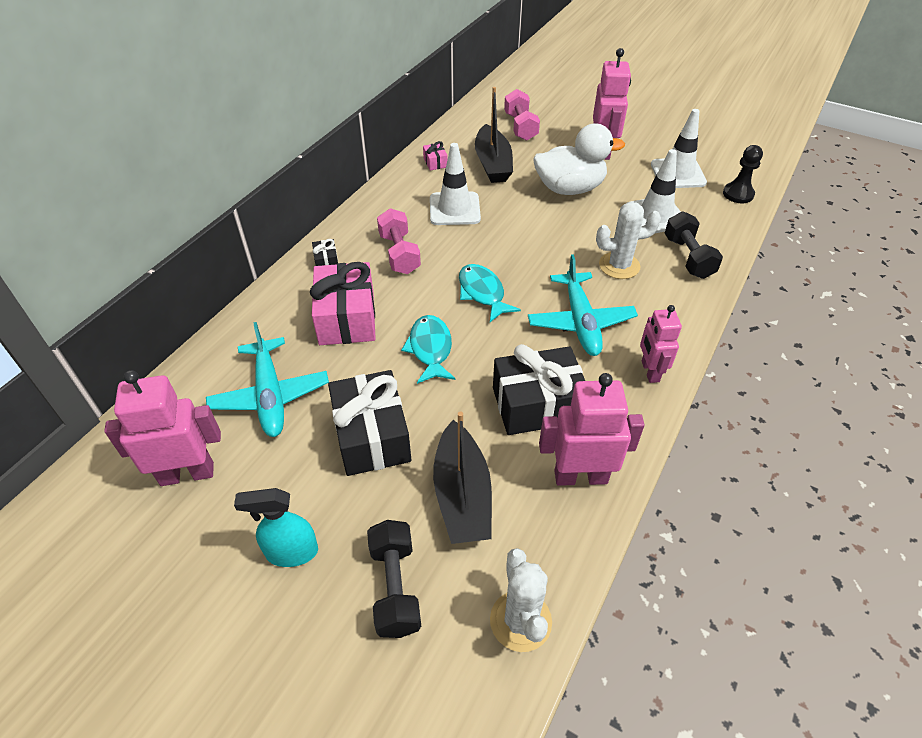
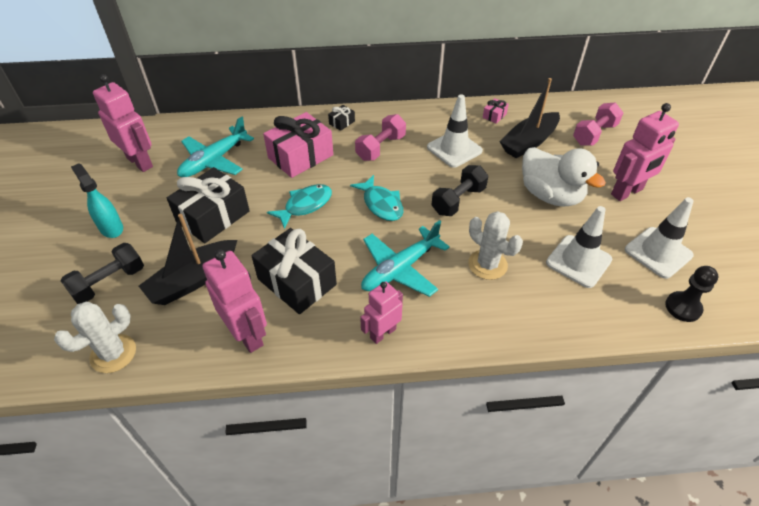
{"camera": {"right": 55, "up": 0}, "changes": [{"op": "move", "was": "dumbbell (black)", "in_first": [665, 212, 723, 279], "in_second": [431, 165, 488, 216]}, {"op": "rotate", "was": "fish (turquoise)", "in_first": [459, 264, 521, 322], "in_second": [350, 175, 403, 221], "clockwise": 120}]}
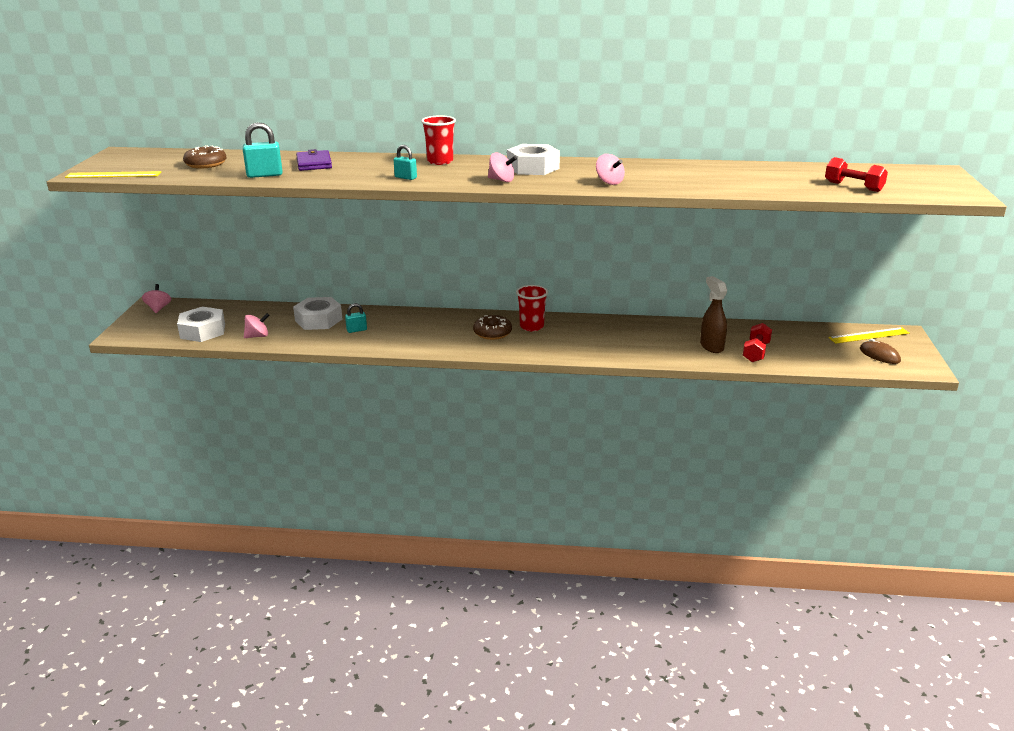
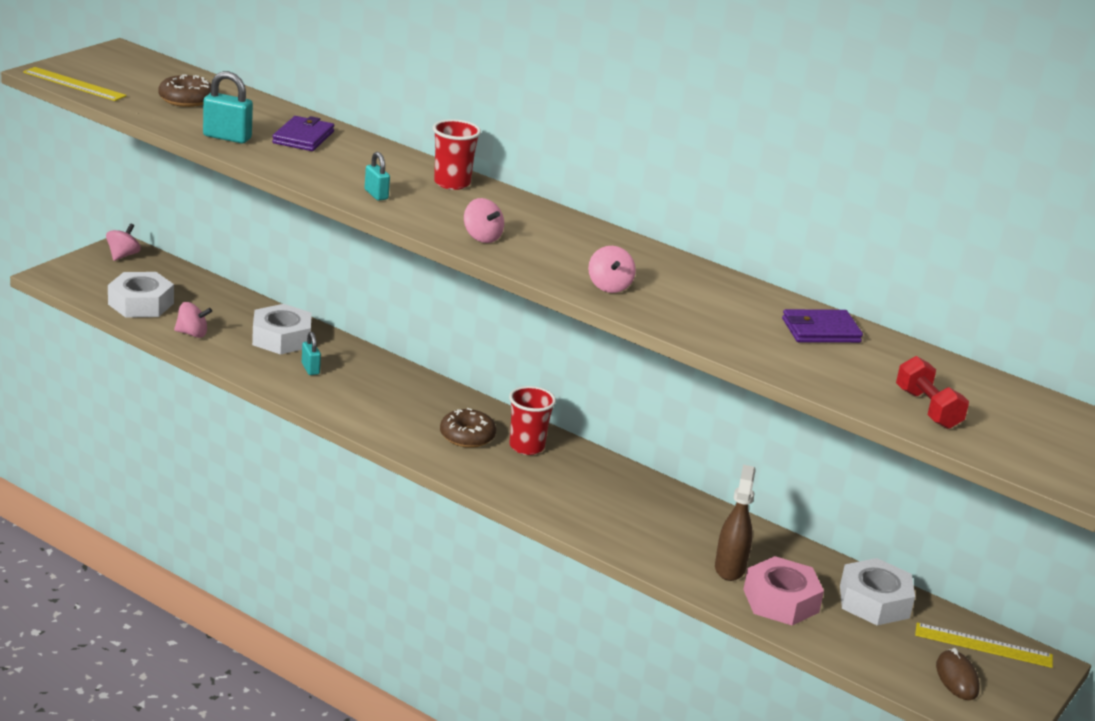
{"camera": {"right": 25, "up": 0}, "changes": [{"op": "insert", "now": "wallet (purple)", "in_second": [782, 309, 863, 343]}, {"op": "move", "was": "nut (white)", "in_first": [507, 144, 560, 175], "in_second": [840, 558, 915, 626]}, {"op": "replace", "was": "dumbbell (red)", "now": "nut (pink)", "in_first": [743, 323, 772, 362], "in_second": [743, 556, 824, 625]}, {"op": "rotate", "was": "padlock (turquoise)", "in_first": [345, 303, 367, 333], "in_second": [302, 332, 321, 375], "clockwise": 60}]}
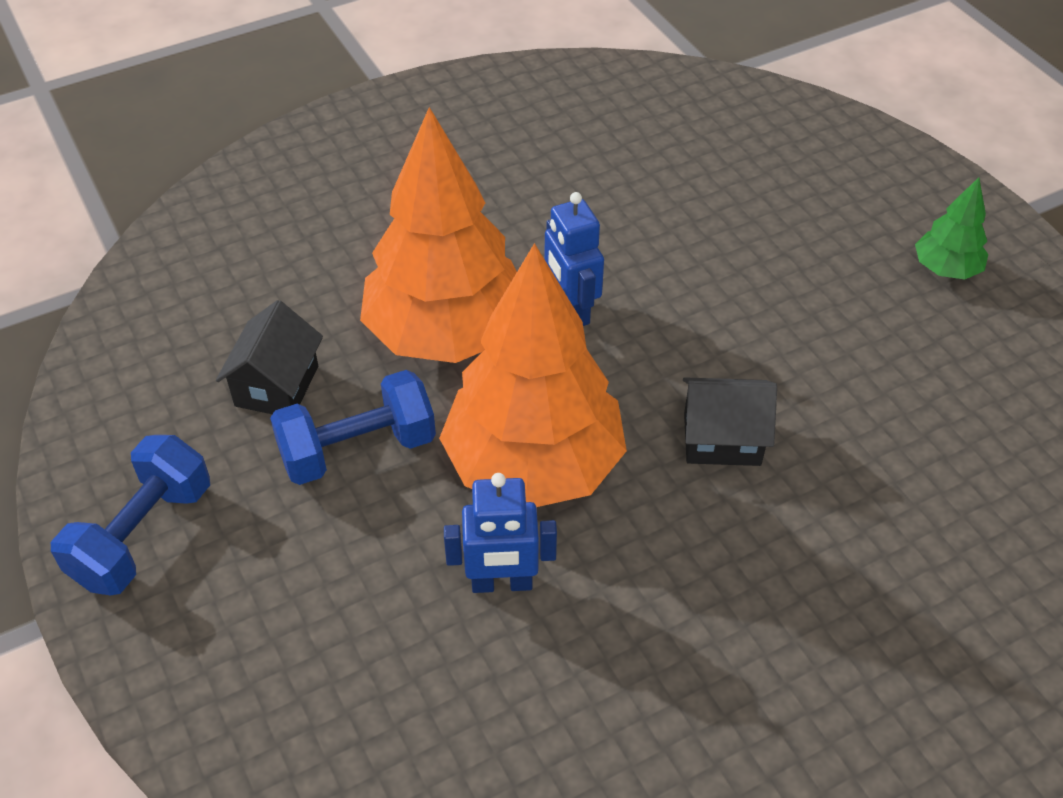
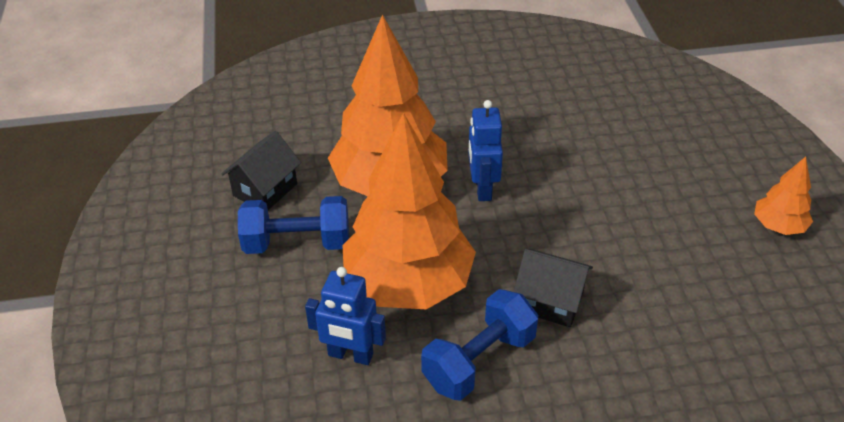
{"camera": {"right": 20, "up": -5}, "changes": [{"op": "move", "was": "dumbbell (blue)", "in_first": [51, 435, 210, 596], "in_second": [421, 289, 538, 401]}, {"op": "recolor", "was": "tree (green)", "now": "tree (orange)", "in_first": [915, 177, 988, 279], "in_second": [754, 157, 813, 235]}]}
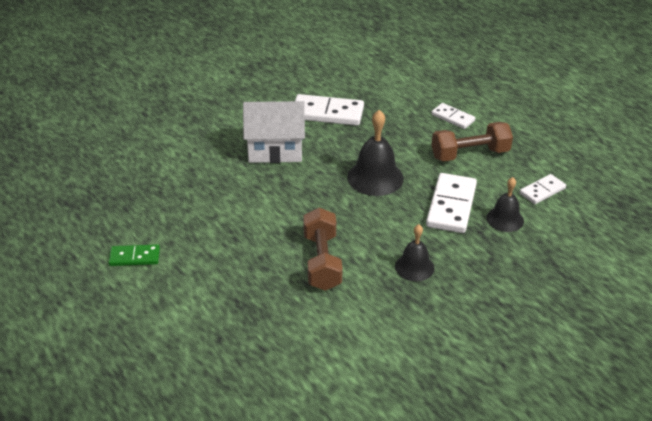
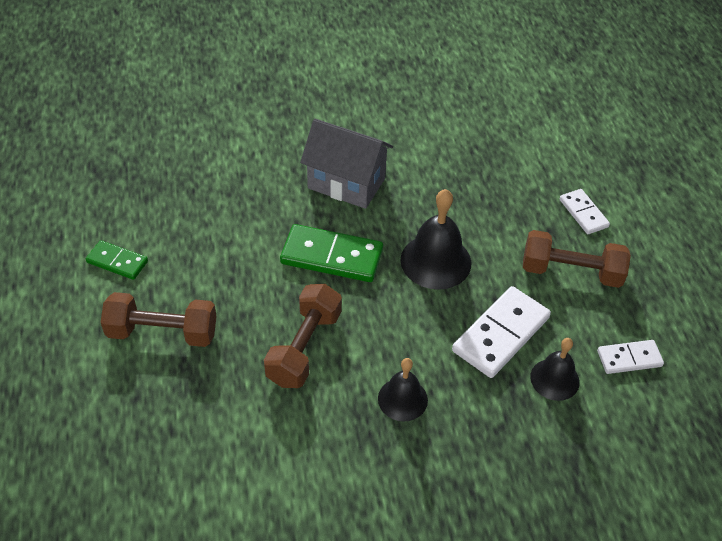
{"camera": {"right": 25, "up": 10}, "changes": [{"op": "delete", "was": "domino (white)", "in_first": [295, 94, 364, 126]}, {"op": "insert", "now": "dumbbell (brown)", "in_second": [101, 292, 217, 347]}, {"op": "insert", "now": "domino (green)", "in_second": [280, 224, 383, 282]}, {"op": "recolor", "was": "house (white)", "now": "house (grey)", "in_first": [243, 101, 305, 163], "in_second": [300, 119, 393, 209]}]}
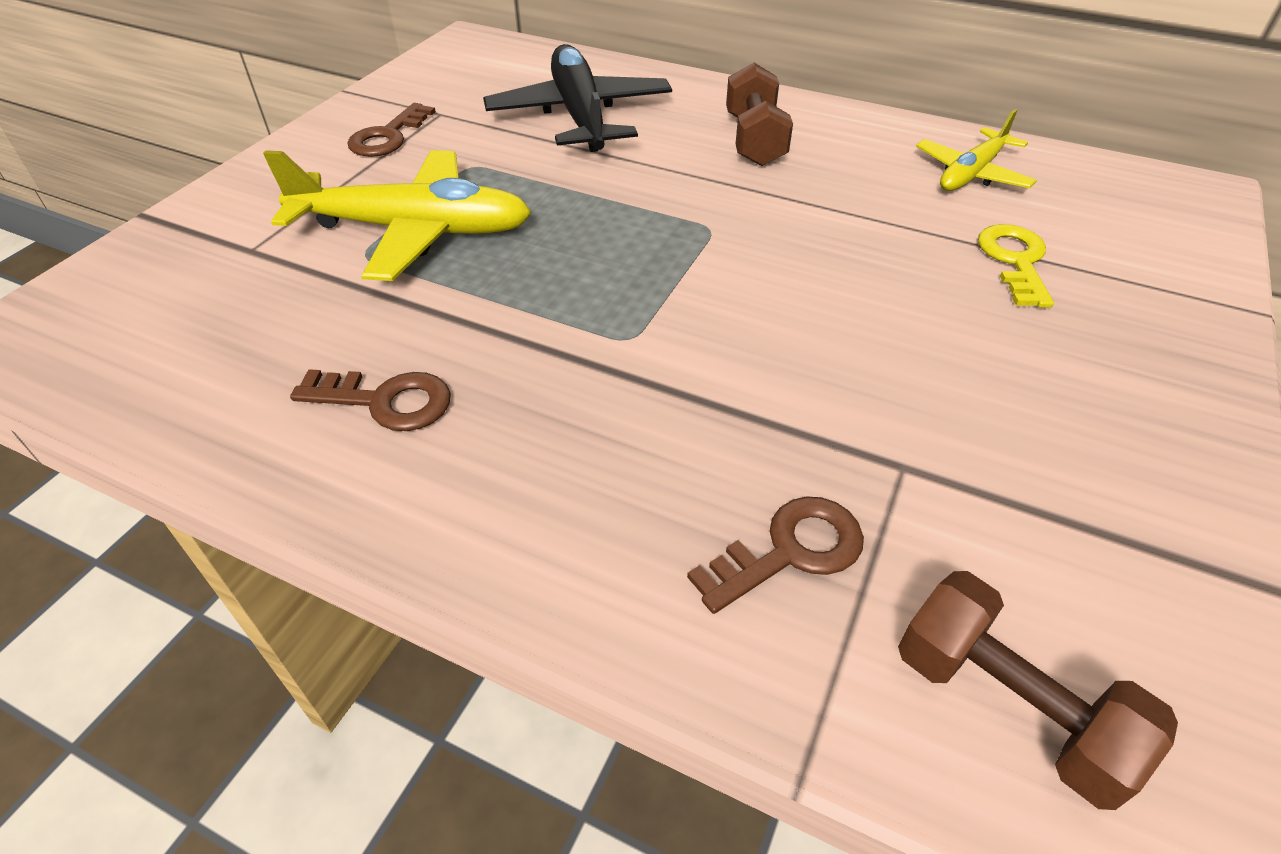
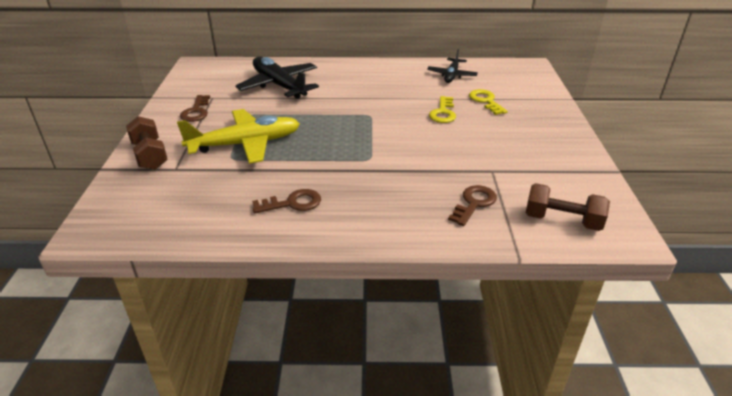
{"camera": {"right": -25, "up": -10}, "changes": [{"op": "insert", "now": "key (yellow)", "in_second": [429, 96, 456, 123]}, {"op": "move", "was": "dumbbell (brown)", "in_first": [726, 63, 793, 166], "in_second": [126, 116, 168, 170]}, {"op": "recolor", "was": "plane (yellow)", "now": "plane (black)", "in_first": [916, 109, 1037, 191], "in_second": [427, 49, 478, 83]}]}
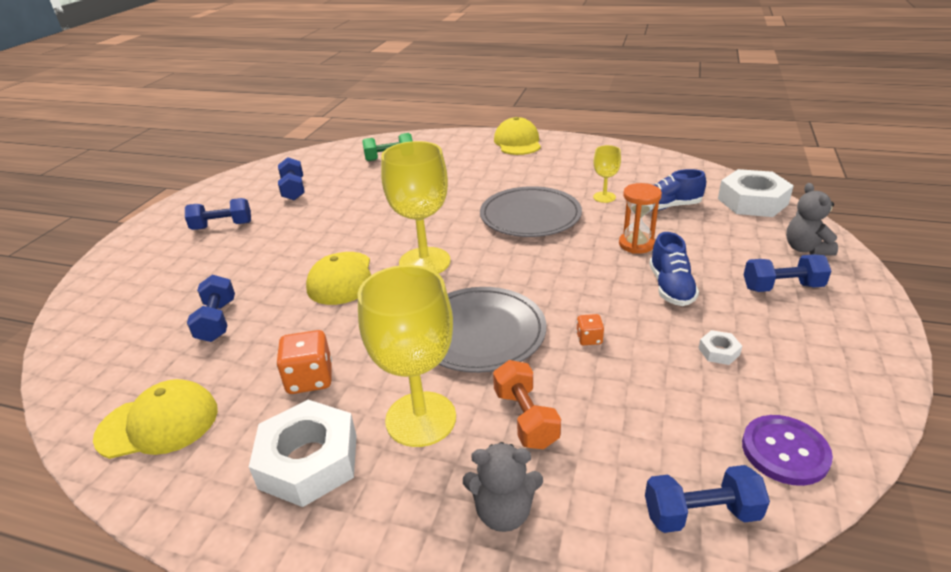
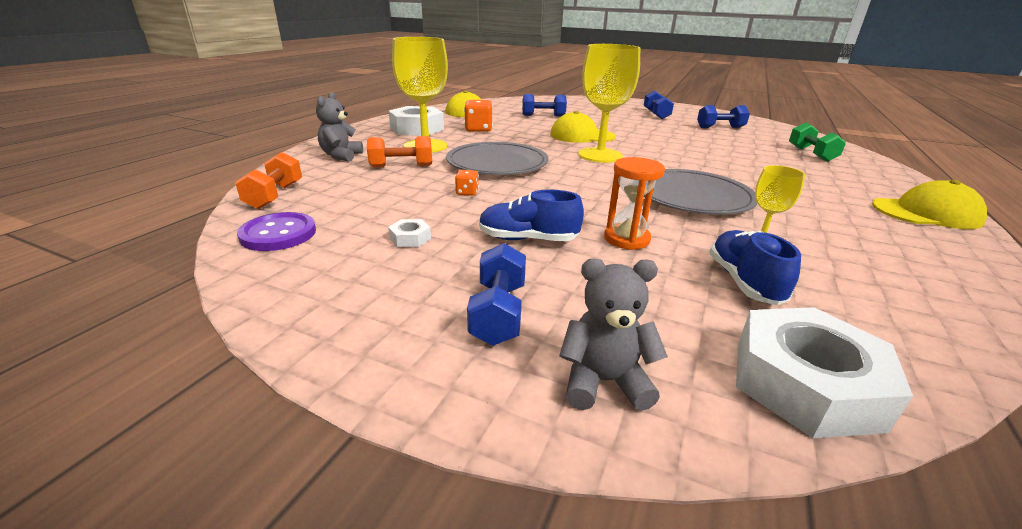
{"camera": {"right": 95, "up": -5}, "changes": [{"op": "recolor", "was": "dumbbell (blue)", "now": "dumbbell (orange)", "in_first": [645, 465, 770, 533], "in_second": [235, 152, 302, 209]}]}
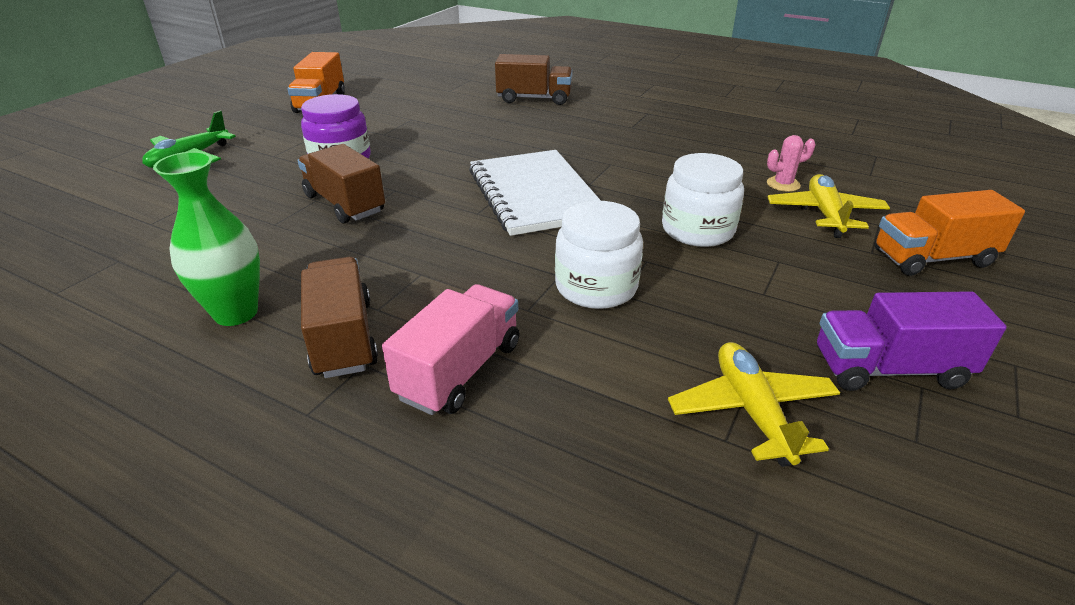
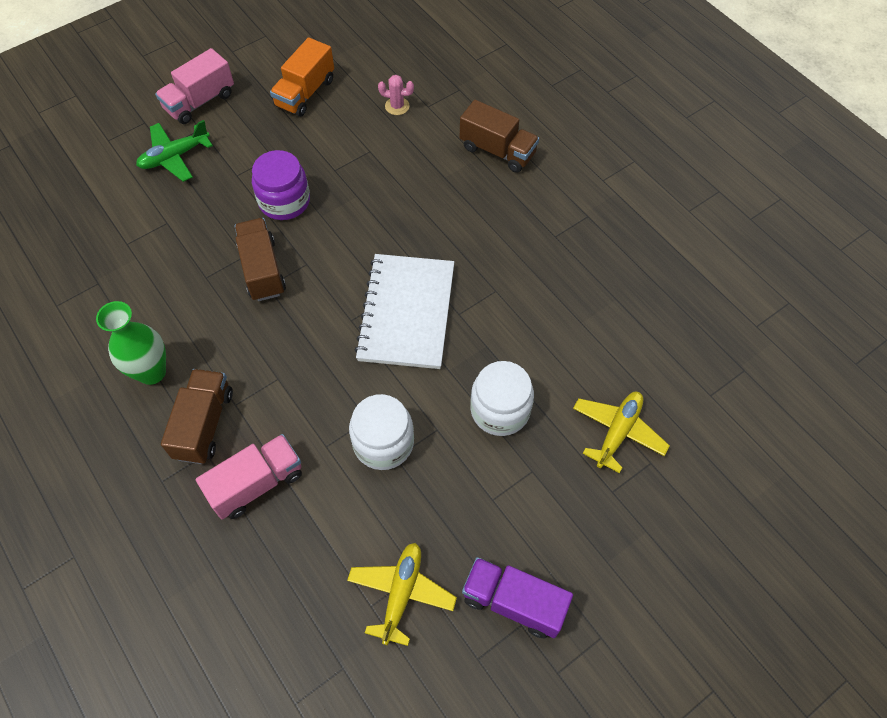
{"camera": {"right": 25, "up": 25}, "changes": [{"op": "delete", "was": "truck (orange)", "in_first": [874, 190, 1025, 276]}, {"op": "insert", "now": "truck (pink)", "in_second": [155, 48, 234, 124]}, {"op": "move", "was": "cactus (pink)", "in_first": [767, 135, 815, 192], "in_second": [378, 75, 414, 115]}]}
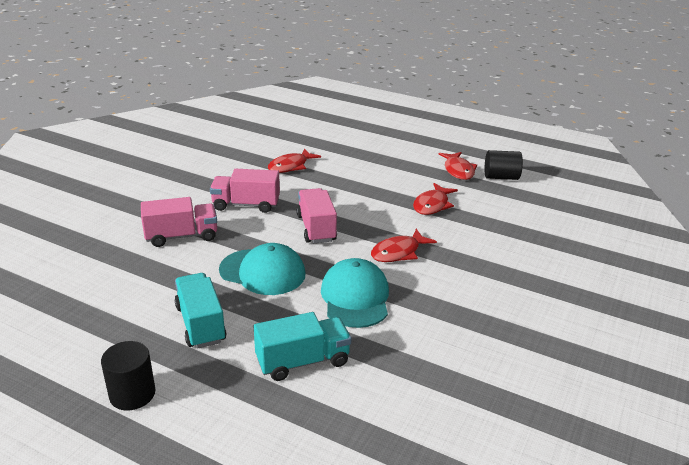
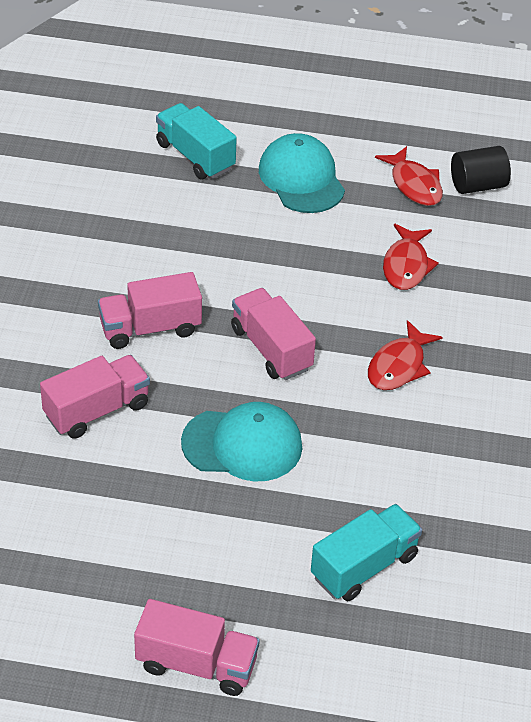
{"camera": {"right": -20, "up": 15}, "changes": [{"op": "delete", "was": "fish (red)", "in_first": [268, 148, 321, 173]}, {"op": "move", "was": "truck (turquoise)", "in_first": [175, 273, 226, 349], "in_second": [156, 103, 237, 180]}, {"op": "move", "was": "cap (turquoise)", "in_first": [321, 258, 389, 328], "in_second": [259, 133, 345, 213]}, {"op": "replace", "was": "cylinder (black)", "now": "truck (pink)", "in_first": [101, 341, 156, 411], "in_second": [134, 599, 260, 696]}]}
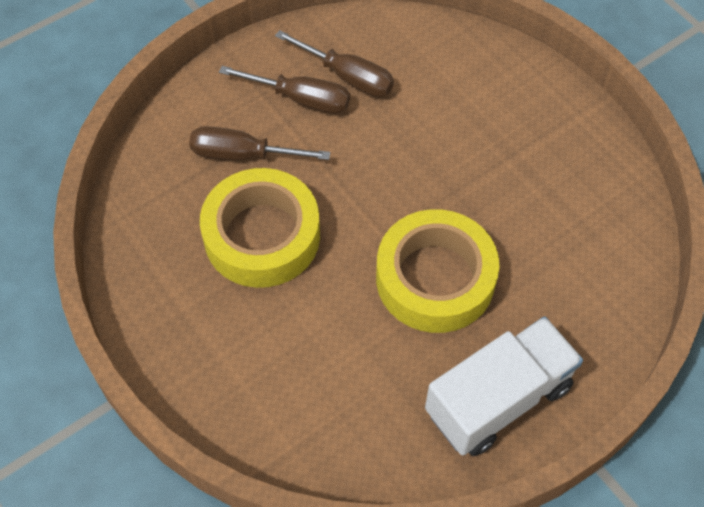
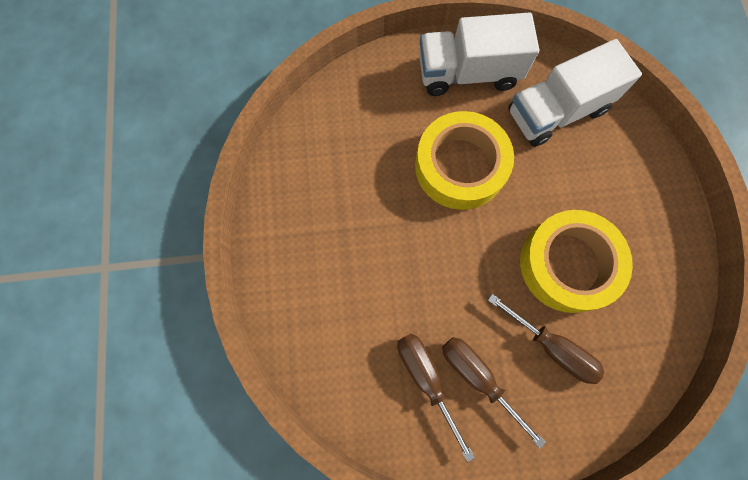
{"camera": {"right": -150, "up": 15}, "changes": [{"op": "insert", "now": "truck (white)", "in_second": [508, 39, 642, 147]}]}
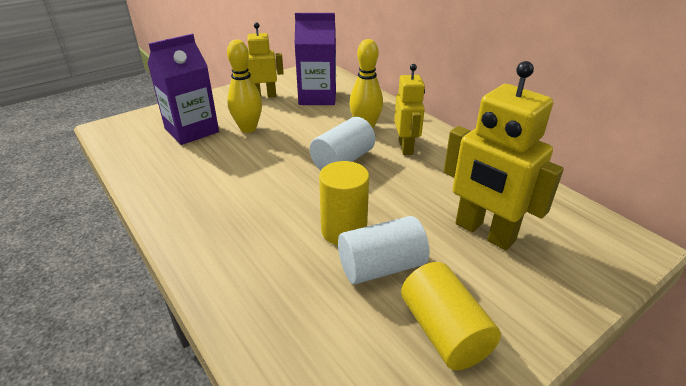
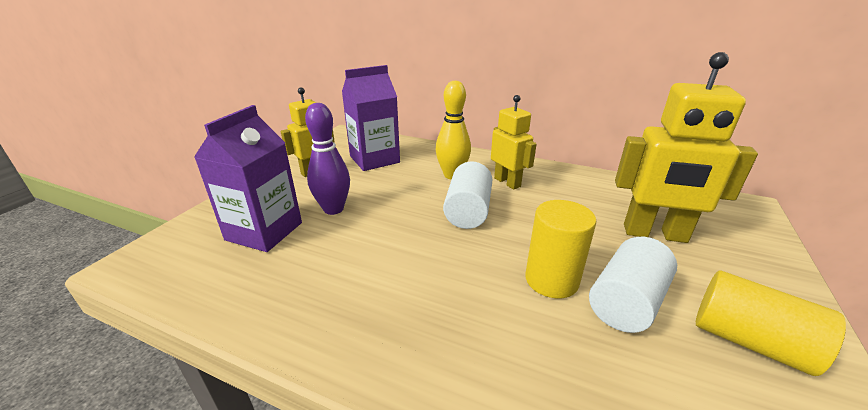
{"camera": {"right": -30, "up": -5}, "changes": [{"op": "recolor", "was": "bowling pin (yellow)", "now": "bowling pin (purple)", "in_first": [227, 40, 262, 133], "in_second": [305, 103, 350, 215]}]}
